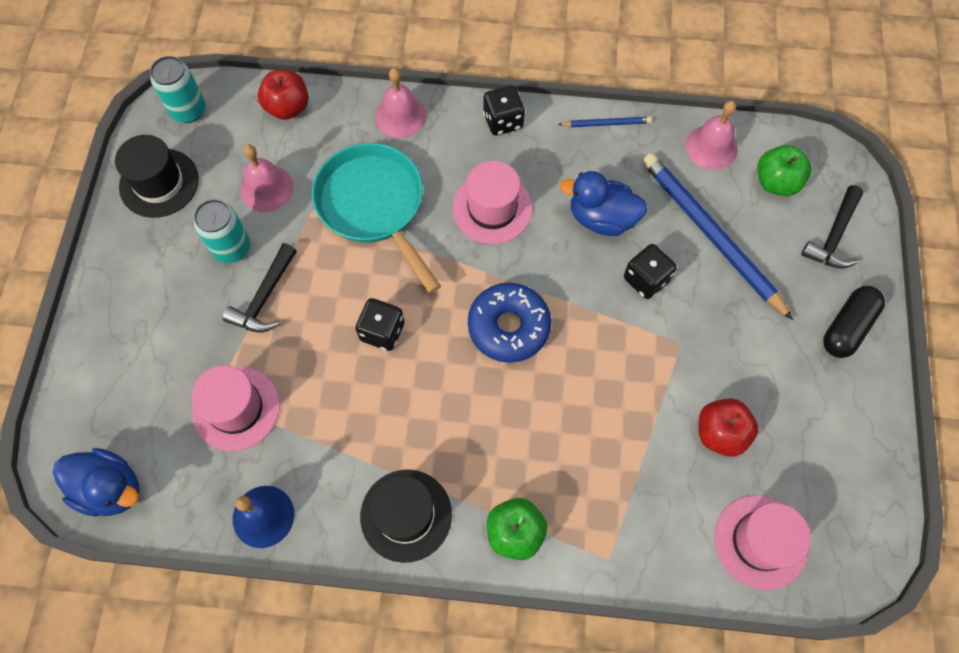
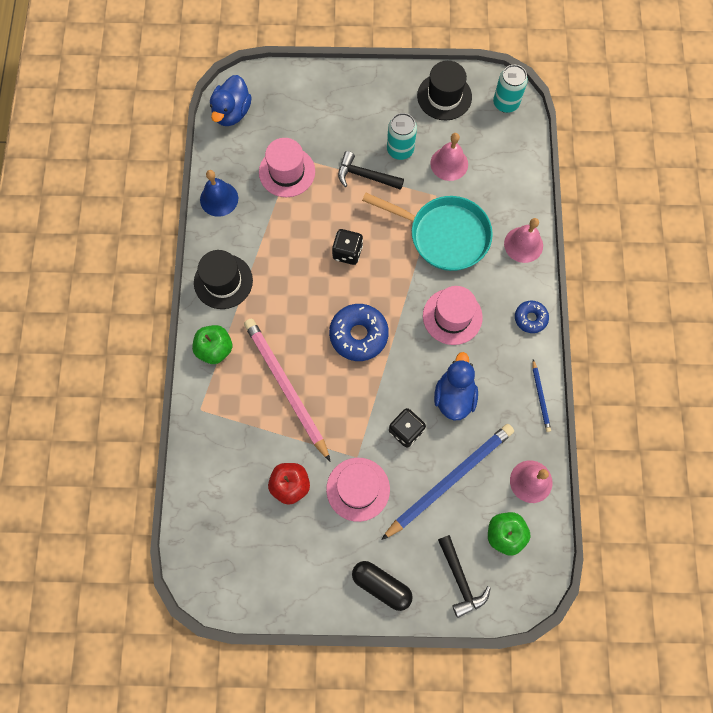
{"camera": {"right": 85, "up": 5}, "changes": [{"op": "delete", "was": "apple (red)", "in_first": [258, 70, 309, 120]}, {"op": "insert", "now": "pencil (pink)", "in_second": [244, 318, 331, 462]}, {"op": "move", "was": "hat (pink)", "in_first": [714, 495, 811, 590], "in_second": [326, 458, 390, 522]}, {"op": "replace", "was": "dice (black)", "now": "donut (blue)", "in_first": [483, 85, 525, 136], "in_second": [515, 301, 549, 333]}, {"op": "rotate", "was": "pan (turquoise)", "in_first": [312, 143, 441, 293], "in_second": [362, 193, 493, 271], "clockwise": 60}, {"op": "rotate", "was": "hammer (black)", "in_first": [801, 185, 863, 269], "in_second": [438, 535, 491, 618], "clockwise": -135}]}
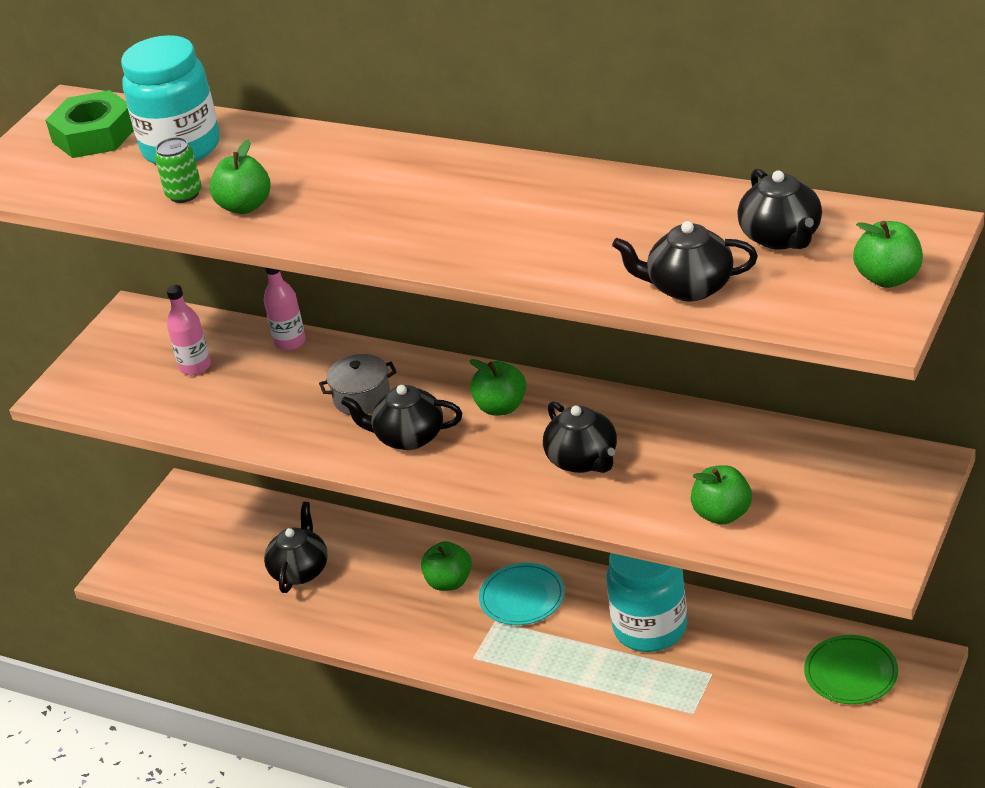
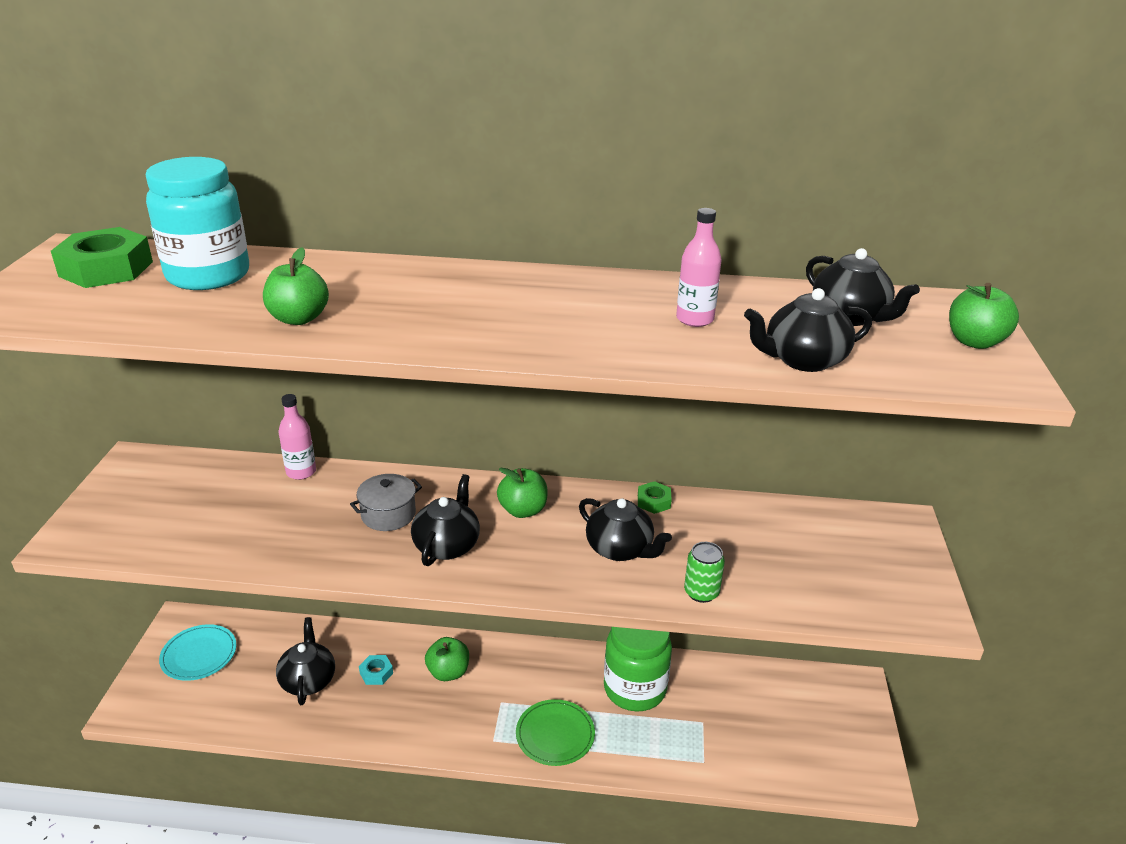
{"camera": {"right": -25, "up": -5}, "changes": [{"op": "delete", "was": "apple (green)", "in_first": [691, 465, 752, 525]}, {"op": "insert", "now": "nut (turquoise)", "in_second": [359, 655, 393, 685]}, {"op": "insert", "now": "nut (green)", "in_second": [638, 481, 672, 514]}, {"op": "move", "was": "can (green)", "in_first": [155, 137, 202, 203], "in_second": [684, 542, 725, 603]}, {"op": "move", "was": "bottle (pink)", "in_first": [167, 285, 211, 375], "in_second": [676, 208, 722, 327]}, {"op": "move", "was": "plate (turquoise)", "in_first": [479, 563, 565, 625], "in_second": [159, 624, 237, 681]}, {"op": "move", "was": "plate (green)", "in_first": [804, 635, 898, 704], "in_second": [516, 699, 595, 766]}, {"op": "recolor", "was": "jar (turquoise)", "now": "jar (green)", "in_first": [606, 553, 687, 652], "in_second": [604, 627, 672, 711]}, {"op": "rotate", "was": "teapot (black)", "in_first": [341, 385, 462, 450], "in_second": [411, 474, 480, 566], "clockwise": 120}]}
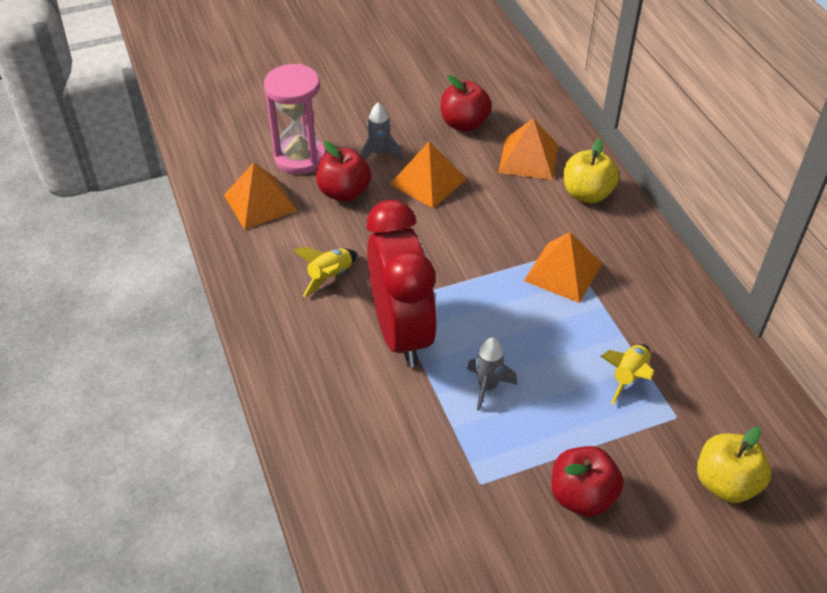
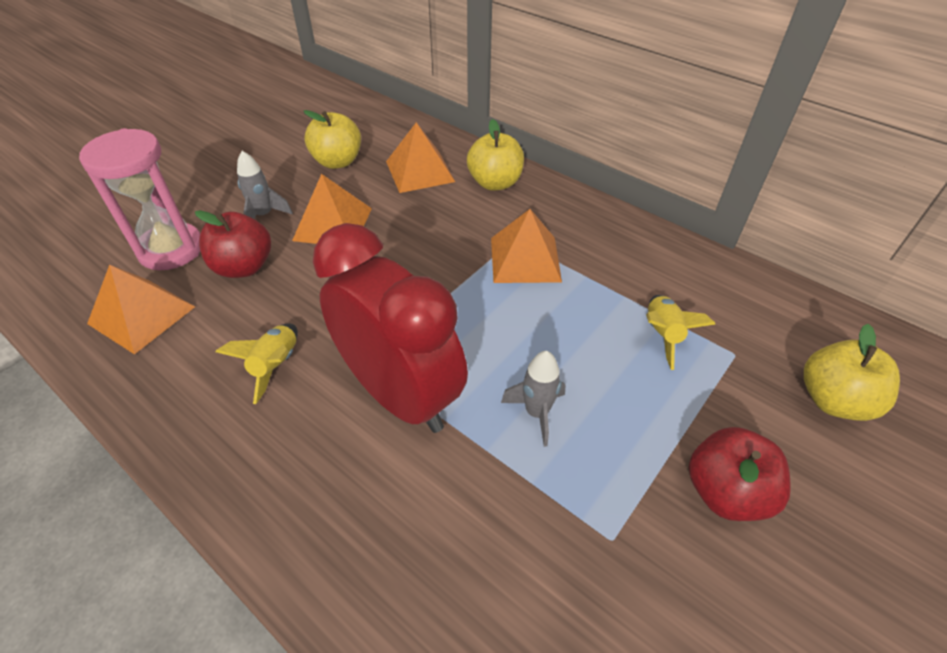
{"camera": {"right": -30, "up": 0}, "changes": [{"op": "recolor", "was": "apple (red)", "now": "apple (yellow)", "in_first": [440, 75, 492, 132], "in_second": [303, 110, 361, 169]}]}
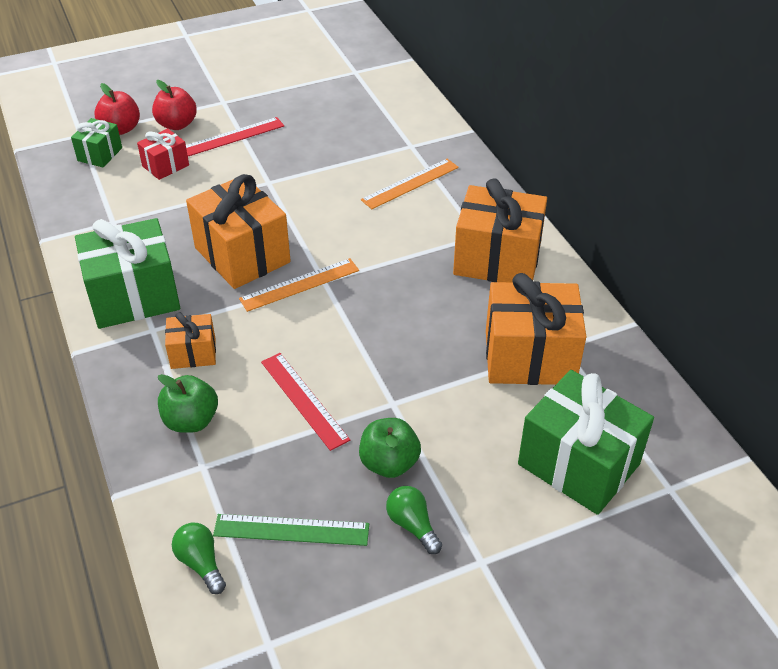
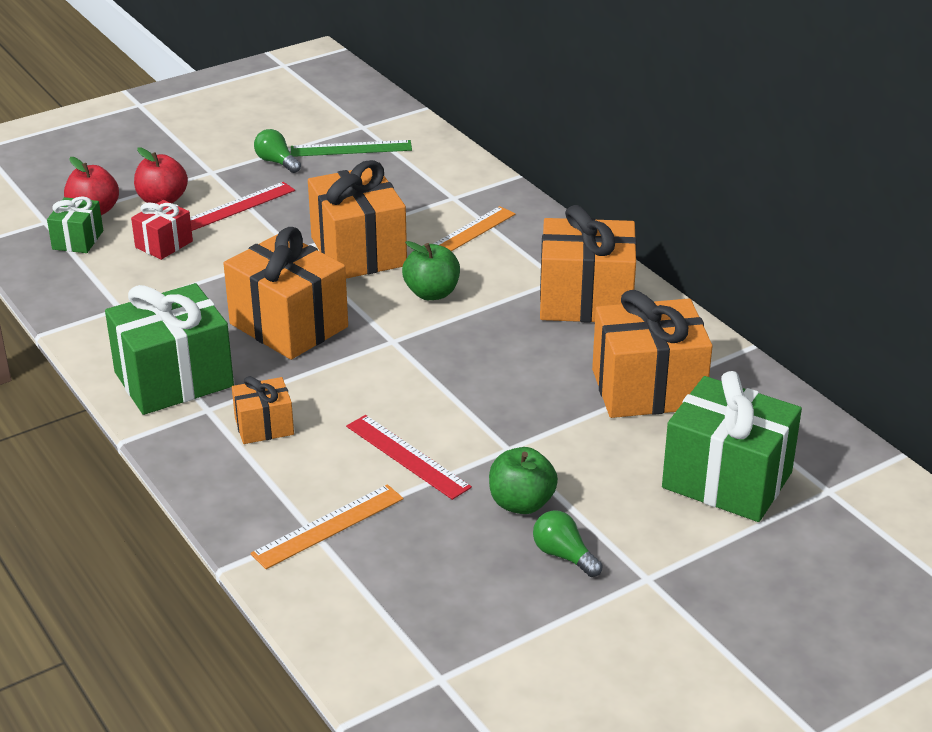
{"camera": {"right": -10, "up": -10}, "changes": [{"op": "insert", "now": "gift (orange)", "in_second": [308, 160, 407, 279]}, {"op": "move", "was": "apple (green)", "in_first": [158, 374, 218, 433], "in_second": [402, 241, 460, 300]}, {"op": "move", "was": "light bulb (green)", "in_first": [172, 522, 226, 594], "in_second": [254, 129, 301, 173]}, {"op": "move", "was": "ruler (green)", "in_first": [213, 514, 369, 546], "in_second": [291, 140, 412, 157]}, {"op": "move", "was": "ruler (orange)", "in_first": [239, 258, 359, 312], "in_second": [250, 484, 403, 569]}]}
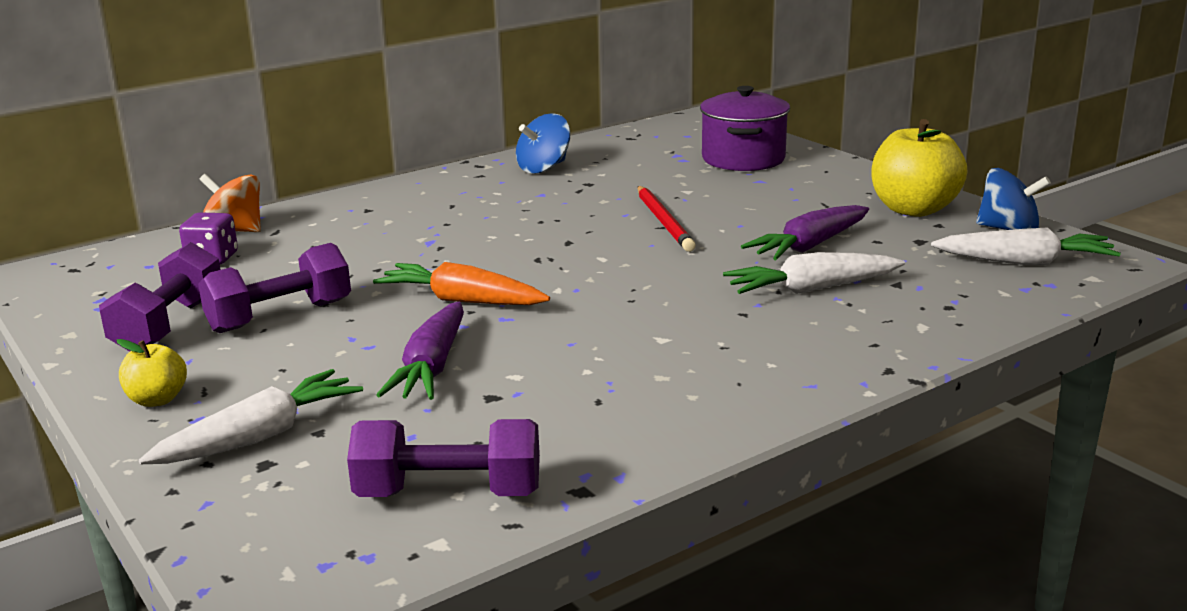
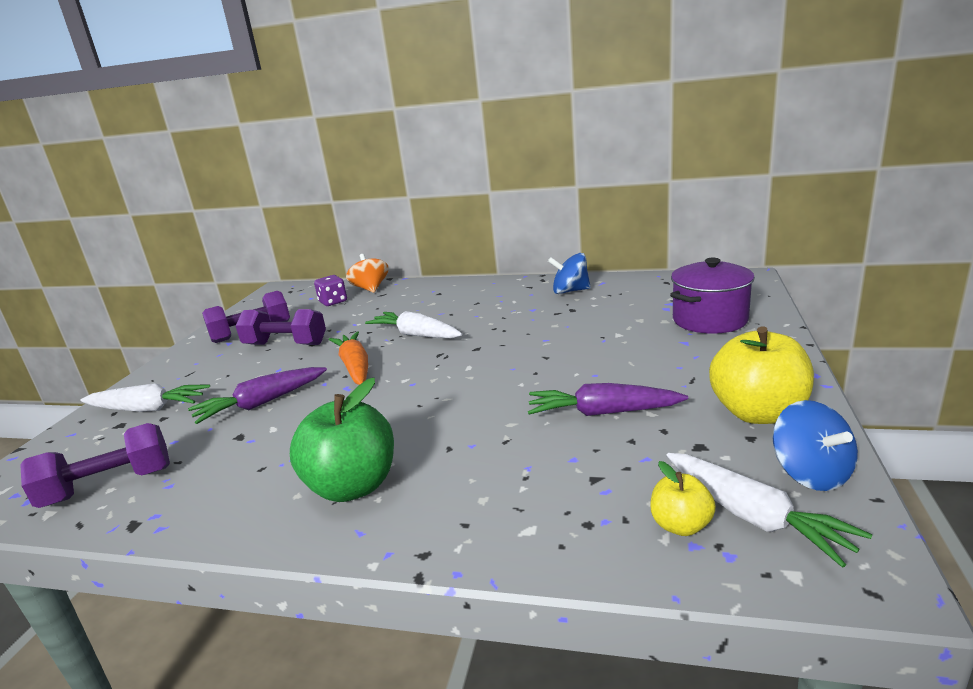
{"camera": {"right": 50, "up": 0}, "changes": [{"op": "delete", "was": "pencil (red)", "in_first": [637, 186, 696, 252]}, {"op": "insert", "now": "apple (green)", "in_second": [290, 378, 394, 502]}, {"op": "move", "was": "apple (yellow)", "in_first": [116, 339, 187, 407], "in_second": [650, 461, 716, 536]}, {"op": "move", "was": "carrot (white)", "in_first": [723, 252, 905, 294], "in_second": [365, 311, 462, 338]}, {"op": "rotate", "was": "dumbbell (purple)", "in_first": [347, 419, 540, 497], "in_second": [20, 423, 170, 508], "clockwise": -75}]}
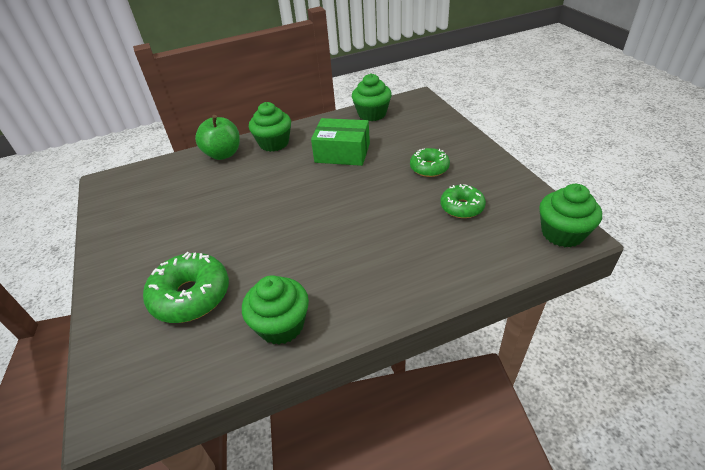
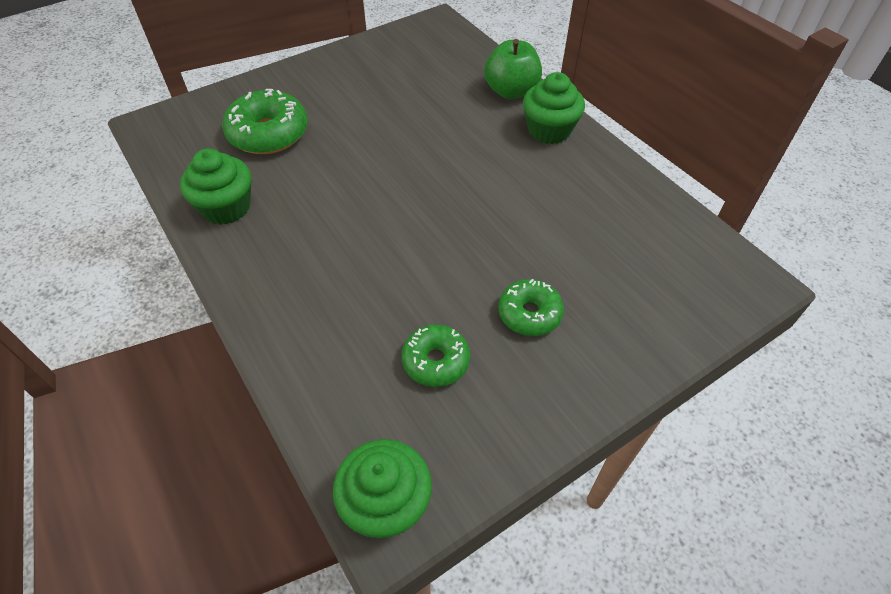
{"camera": {"right": 75, "up": 10}, "changes": [{"op": "delete", "was": "box (green)", "in_first": [311, 118, 370, 166]}, {"op": "delete", "was": "cupcake (green)", "in_first": [352, 74, 392, 121]}]}
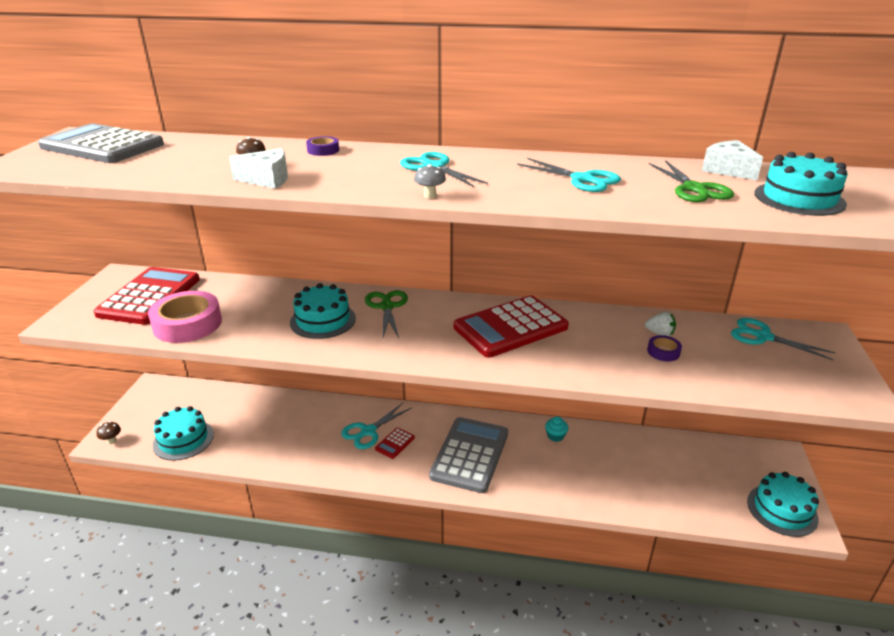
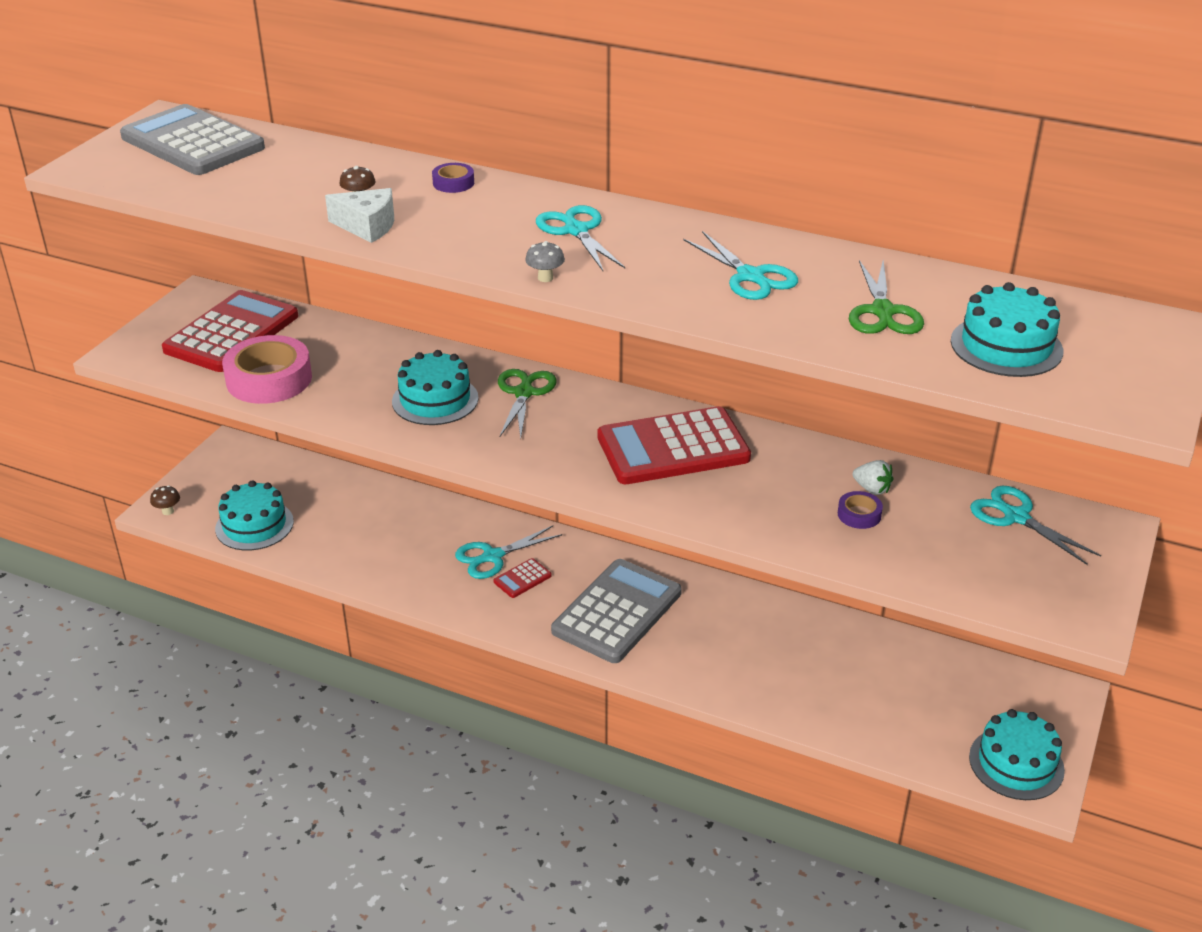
{"camera": {"right": 15, "up": 5}, "changes": [{"op": "delete", "was": "cupcake (turquoise)", "in_first": [545, 416, 568, 442]}, {"op": "delete", "was": "cheese (white)", "in_first": [702, 140, 763, 180]}]}
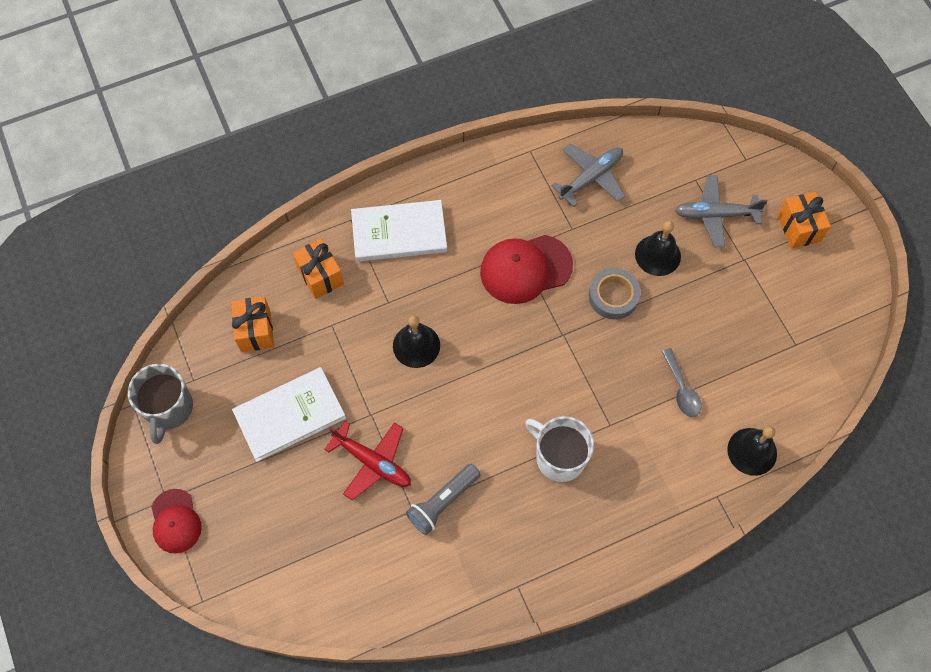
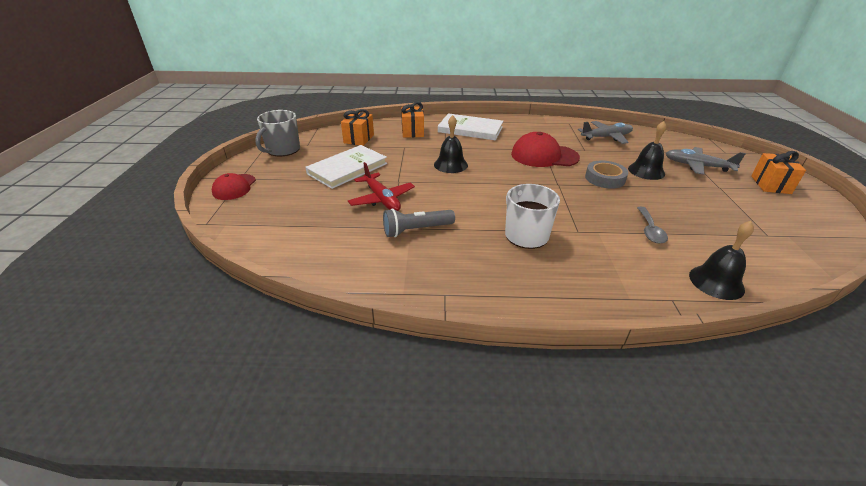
{"camera": {"right": 25, "up": -30}, "changes": [{"op": "rotate", "was": "book (white)", "in_first": [232, 367, 346, 462], "in_second": [305, 145, 387, 189], "clockwise": -45}]}
